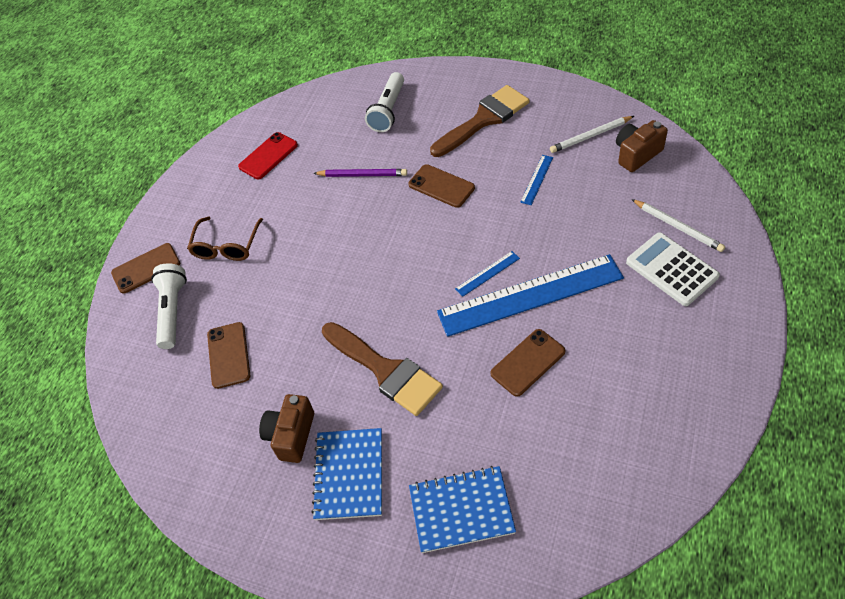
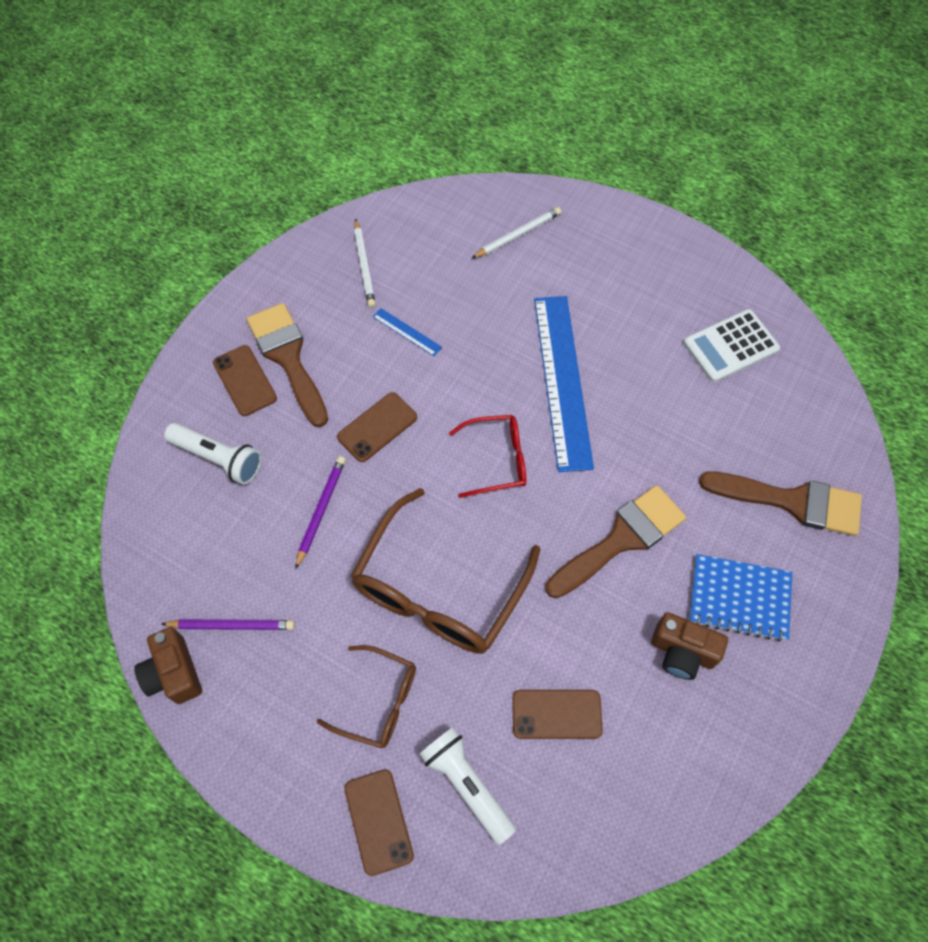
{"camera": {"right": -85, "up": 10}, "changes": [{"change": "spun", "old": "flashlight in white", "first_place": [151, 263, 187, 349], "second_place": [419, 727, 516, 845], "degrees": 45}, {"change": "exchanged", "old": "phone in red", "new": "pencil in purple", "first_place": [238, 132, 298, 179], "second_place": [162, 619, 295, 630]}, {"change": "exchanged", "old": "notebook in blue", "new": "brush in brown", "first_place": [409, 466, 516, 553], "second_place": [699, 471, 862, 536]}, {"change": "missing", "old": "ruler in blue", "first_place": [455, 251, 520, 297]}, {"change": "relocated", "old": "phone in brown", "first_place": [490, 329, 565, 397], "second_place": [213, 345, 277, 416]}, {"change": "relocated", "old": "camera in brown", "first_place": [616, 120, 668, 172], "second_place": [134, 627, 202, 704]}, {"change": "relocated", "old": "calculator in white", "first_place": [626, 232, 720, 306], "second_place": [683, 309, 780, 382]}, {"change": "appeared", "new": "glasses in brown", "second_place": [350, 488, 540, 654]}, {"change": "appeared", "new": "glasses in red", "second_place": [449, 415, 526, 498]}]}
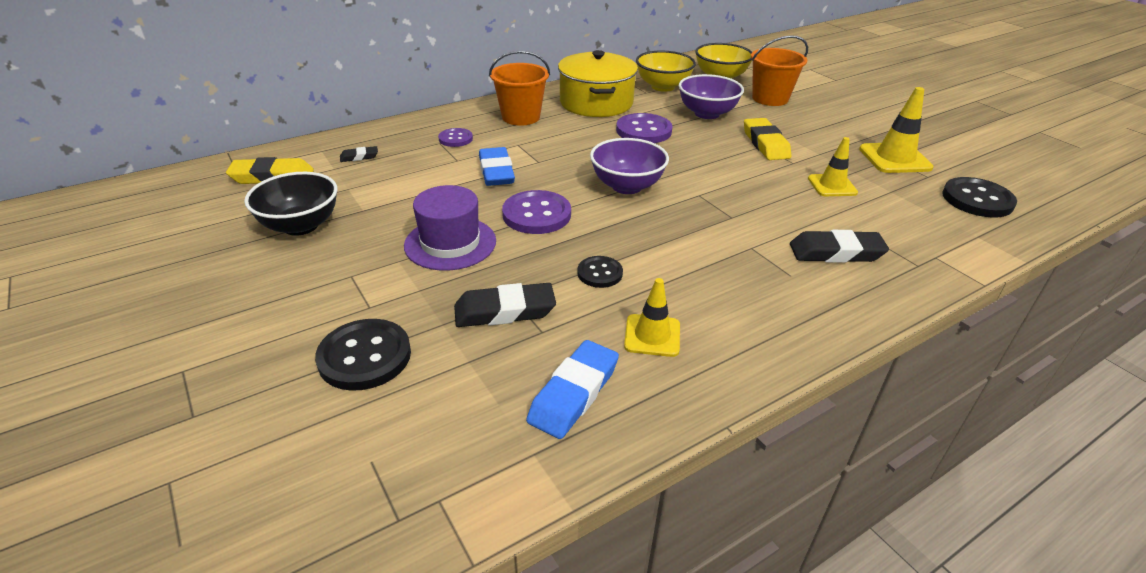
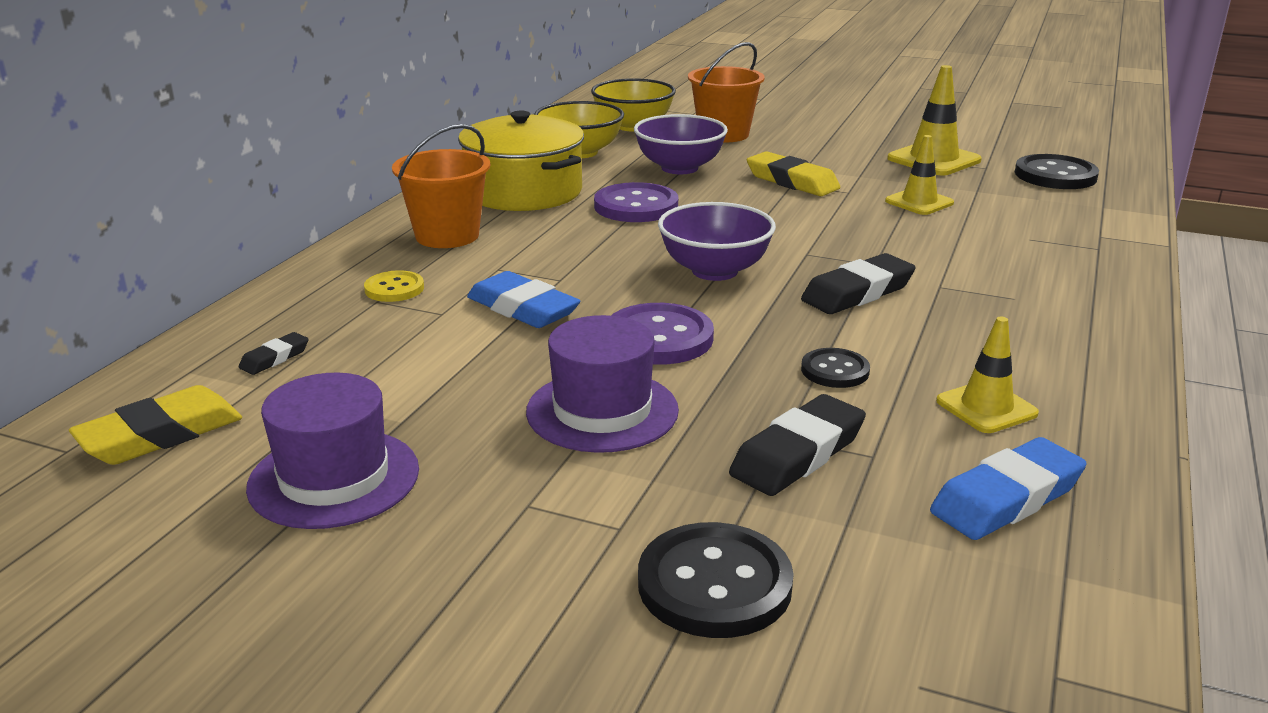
{"camera": {"right": -35, "up": -10}, "changes": [{"change": "exchanged", "old": "bowl in black", "new": "hat in purple", "first_place": [244, 172, 337, 236], "second_place": [246, 373, 419, 529]}, {"change": "colour", "old": "button in purple", "new": "button in yellow", "first_place": [438, 128, 473, 147], "second_place": [364, 270, 424, 302]}, {"change": "spun", "old": "eraser in blue", "first_place": [526, 340, 619, 439], "second_place": [930, 437, 1087, 540], "degrees": 60}, {"change": "relocated", "old": "eraser in black", "first_place": [790, 230, 889, 263], "second_place": [801, 253, 916, 314]}]}
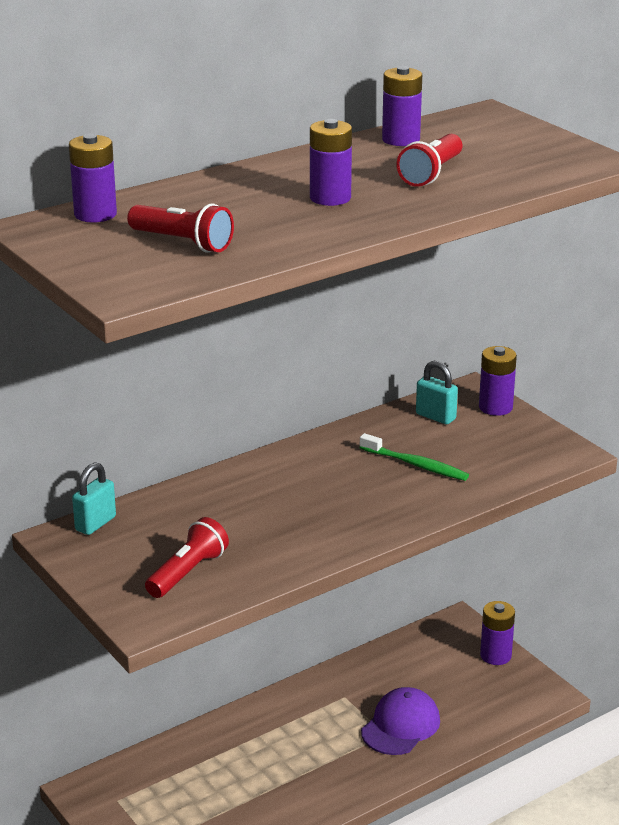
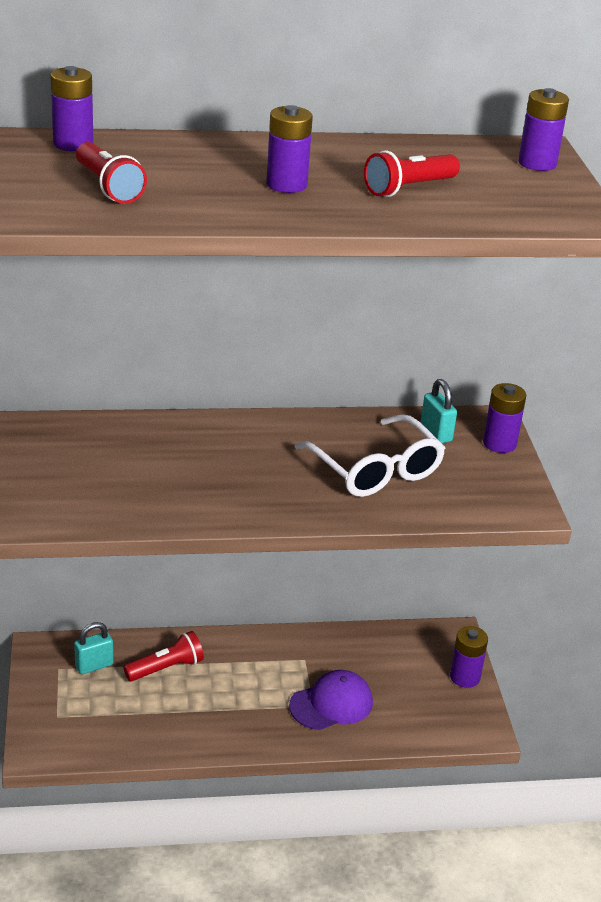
{"camera": {"right": 25, "up": 5}, "changes": [{"change": "relocated", "old": "padlock in turquoise", "first_place": [72, 462, 116, 535], "second_place": [74, 622, 113, 674]}, {"change": "relocated", "old": "flashlight in red", "first_place": [145, 517, 229, 598], "second_place": [123, 631, 204, 681]}, {"change": "exchanged", "old": "toothbrush in green", "new": "glasses in white", "first_place": [359, 433, 469, 481], "second_place": [294, 414, 445, 497]}, {"change": "relocated", "old": "battery in purple", "first_place": [382, 66, 422, 146], "second_place": [518, 88, 569, 171]}]}
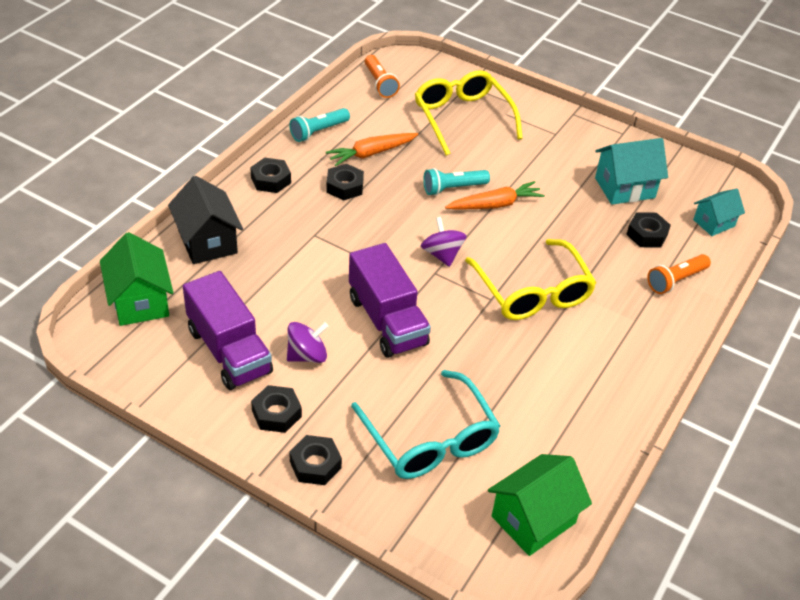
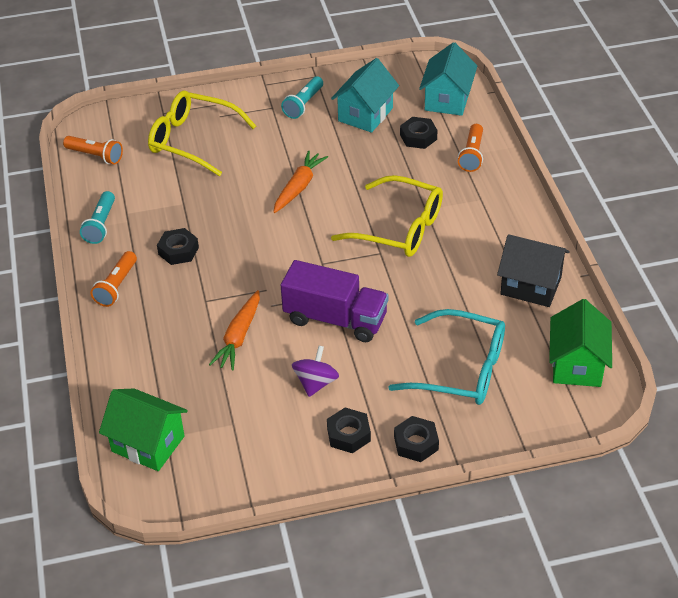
{"camera": {"right": -40, "up": 0}, "changes": [{"change": "relocated", "old": "house in black", "first_place": [168, 176, 243, 264], "second_place": [497, 234, 570, 307]}, {"change": "missing", "old": "truck in purple", "first_place": [183, 271, 273, 390]}, {"change": "exchanged", "old": "nut in black", "new": "flashlight in orange", "first_place": [250, 158, 291, 193], "second_place": [91, 251, 137, 307]}, {"change": "relocated", "old": "carrot in orange", "first_place": [326, 133, 418, 166], "second_place": [209, 290, 260, 371]}, {"change": "missing", "old": "spinning top in purple", "first_place": [421, 217, 467, 267]}, {"change": "relocated", "old": "flashlight in turquoise", "first_place": [423, 168, 490, 195], "second_place": [281, 76, 323, 119]}, {"change": "size", "old": "house in turquoise", "first_place": [693, 188, 745, 236], "second_place": [419, 42, 477, 116], "factor": 1.56}]}
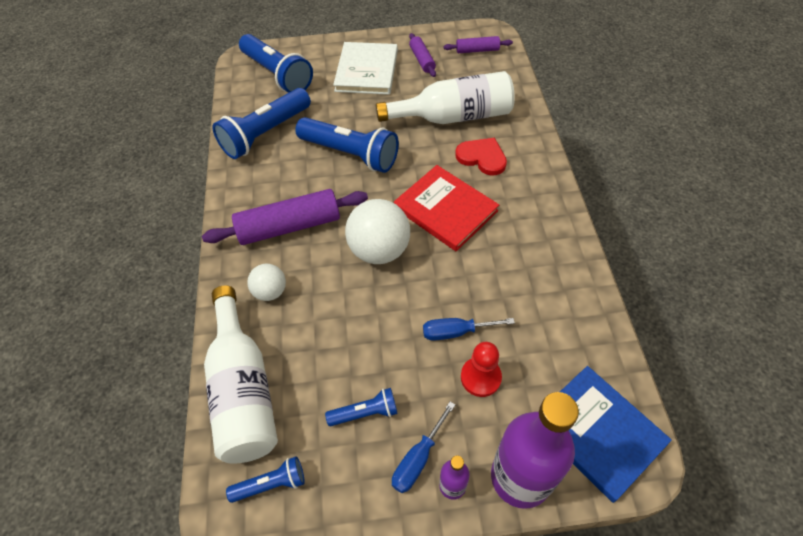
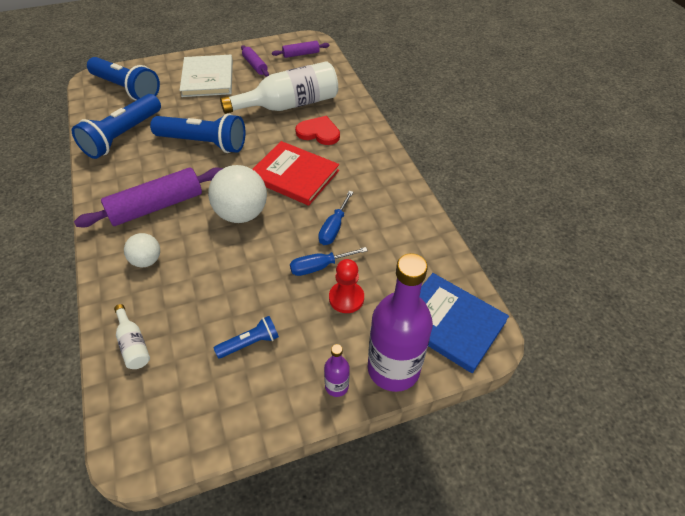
{"camera": {"right": -15, "up": -5}, "changes": [{"change": "size", "old": "bottle in white", "first_place": [204, 286, 278, 464], "second_place": [114, 304, 150, 369], "factor": 0.44}, {"change": "missing", "old": "flashlight in blue", "first_place": [226, 456, 305, 503]}, {"change": "relocated", "old": "screwdriver in blue", "first_place": [392, 402, 455, 493], "second_place": [318, 191, 354, 245]}]}
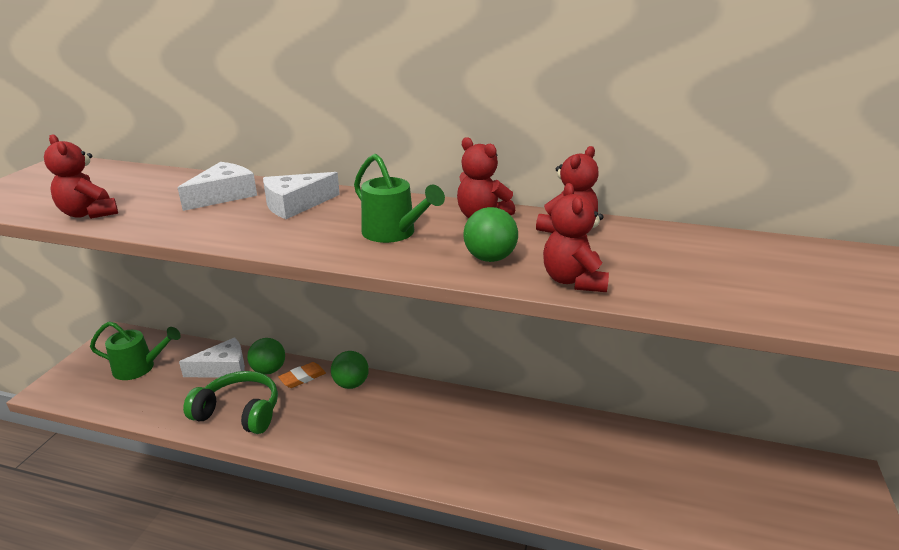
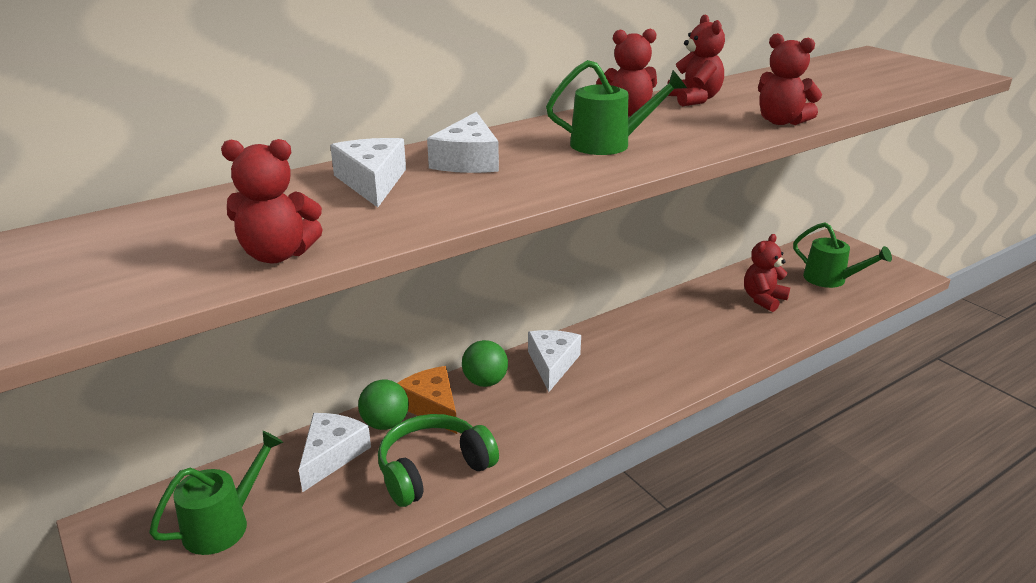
{"camera": {"right": -50, "up": 0}, "changes": [{"change": "exchanged", "old": "eraser in orange", "new": "cheese in orange", "first_place": [278, 362, 326, 388], "second_place": [398, 366, 457, 434]}, {"change": "missing", "old": "ball in green", "first_place": [463, 207, 518, 262]}, {"change": "appeared", "new": "cheese in white", "second_place": [528, 330, 581, 392]}, {"change": "appeared", "new": "teddy bear in red", "second_place": [744, 234, 790, 312]}, {"change": "appeared", "new": "watering can in green", "second_place": [793, 223, 892, 288]}]}
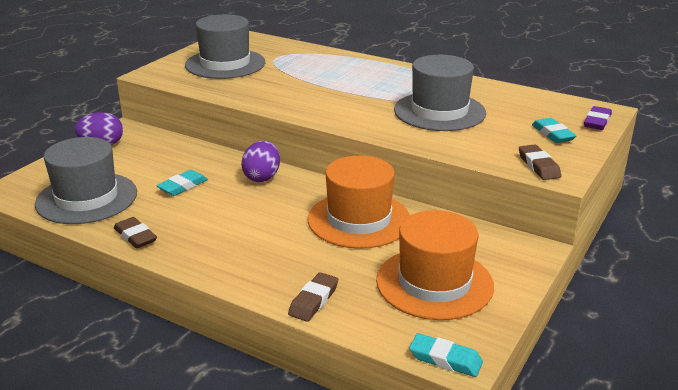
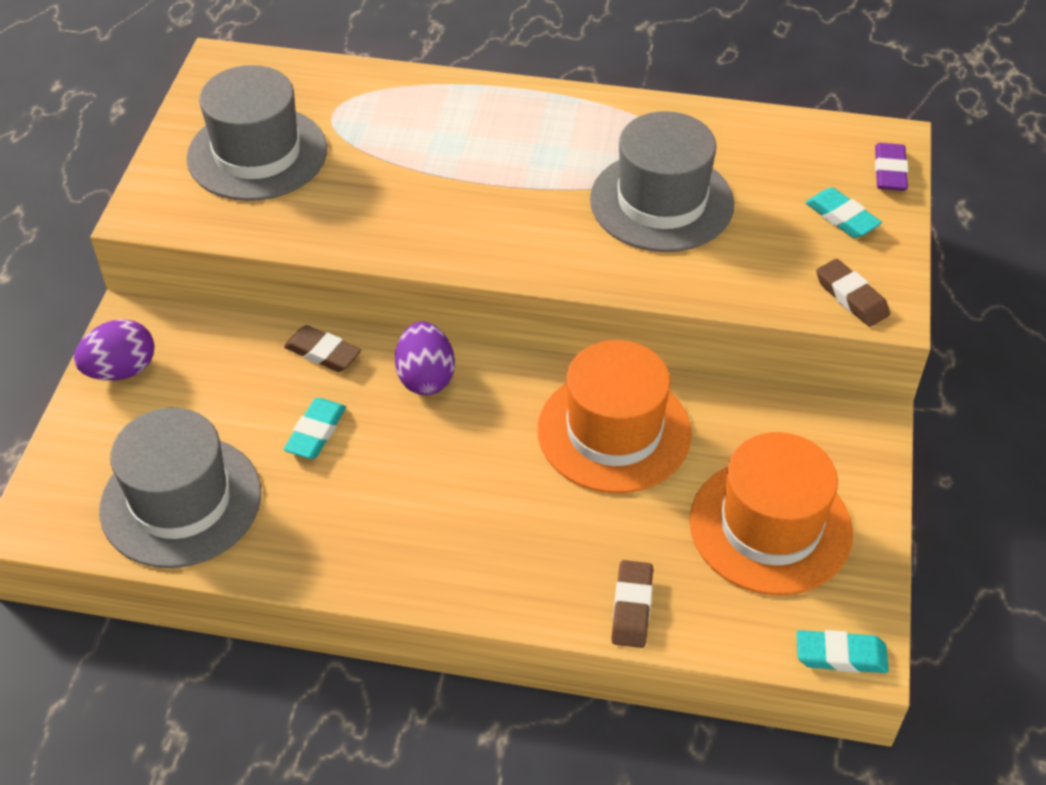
{"camera": {"right": -20, "up": 20}, "changes": [{"change": "relocated", "old": "eraser in brown", "first_place": [114, 217, 157, 248], "second_place": [284, 325, 361, 372]}]}
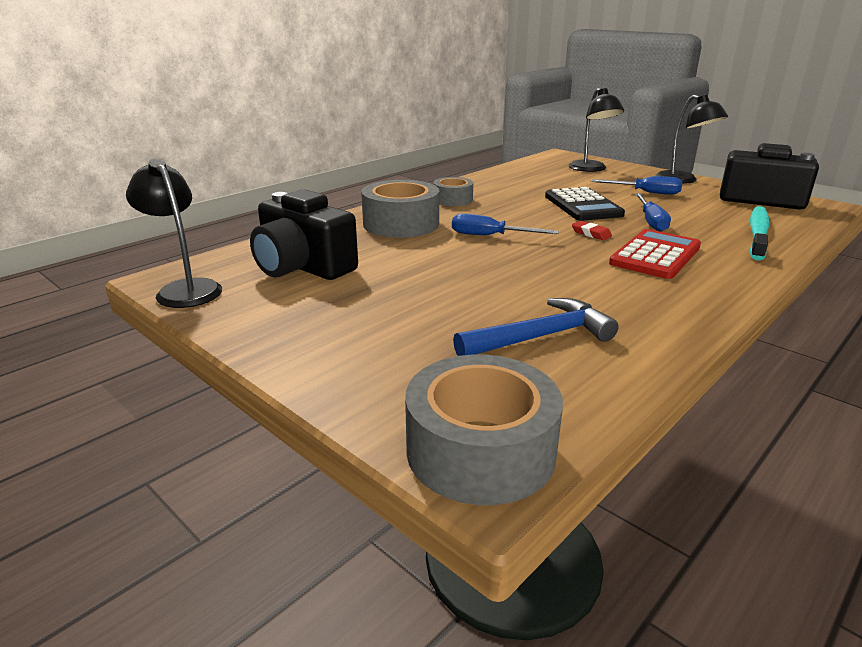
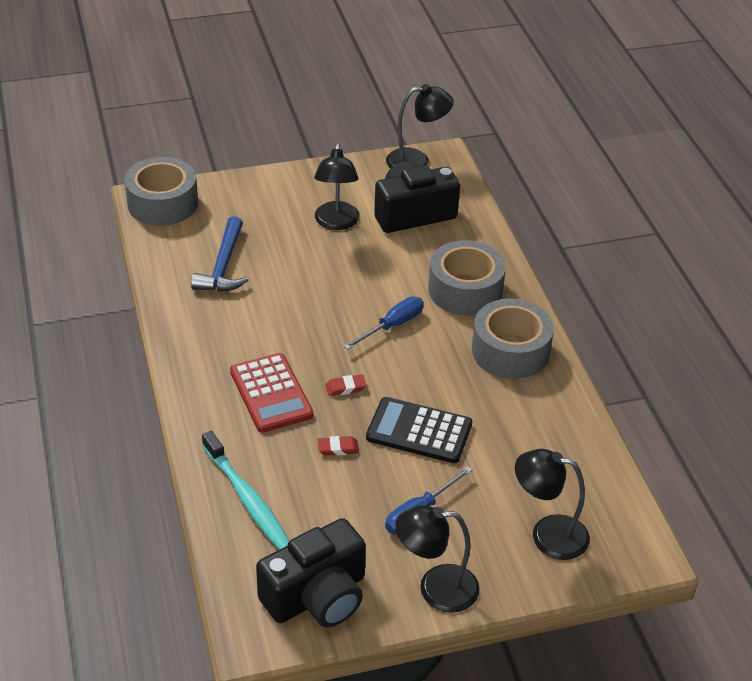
{"camera": {"right": 120, "up": 15}, "changes": [{"change": "size", "old": "tape in grey", "first_place": [433, 177, 473, 206], "second_place": [472, 299, 554, 379], "factor": 1.73}, {"change": "exchanged", "old": "screwdriver in blue", "new": "eraser in red", "first_place": [635, 193, 671, 232], "second_place": [317, 436, 359, 456]}, {"change": "appeared", "new": "lamp in black", "second_place": [314, 143, 360, 230]}]}
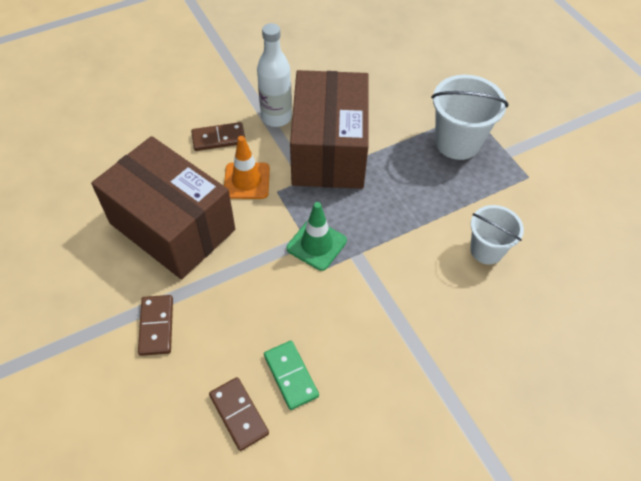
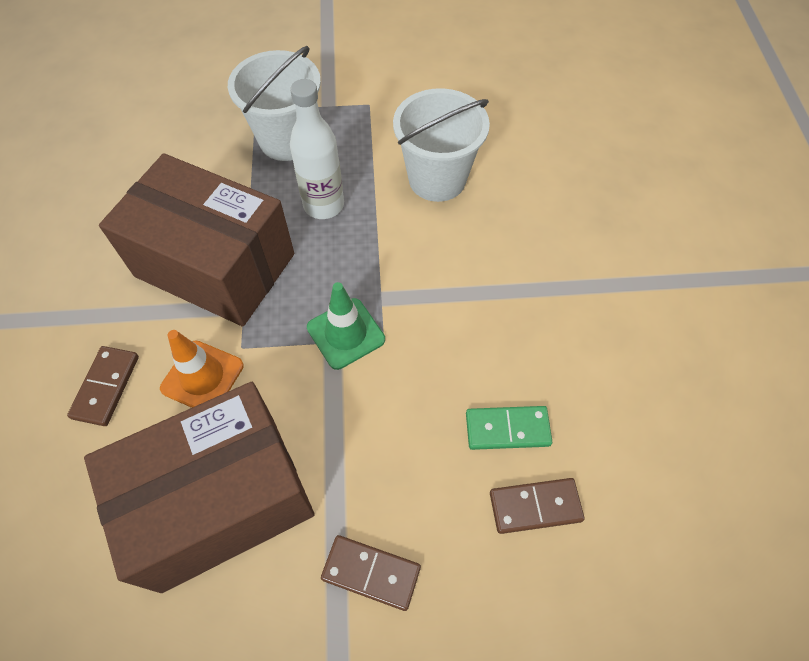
{"camera": {"right": -65, "up": 5}, "changes": [{"change": "relocated", "old": "bottle in white", "first_place": [257, 23, 292, 127], "second_place": [290, 79, 344, 219]}, {"change": "size", "old": "bucket in white", "first_place": [470, 205, 524, 265], "second_place": [393, 88, 490, 202], "factor": 1.53}]}
